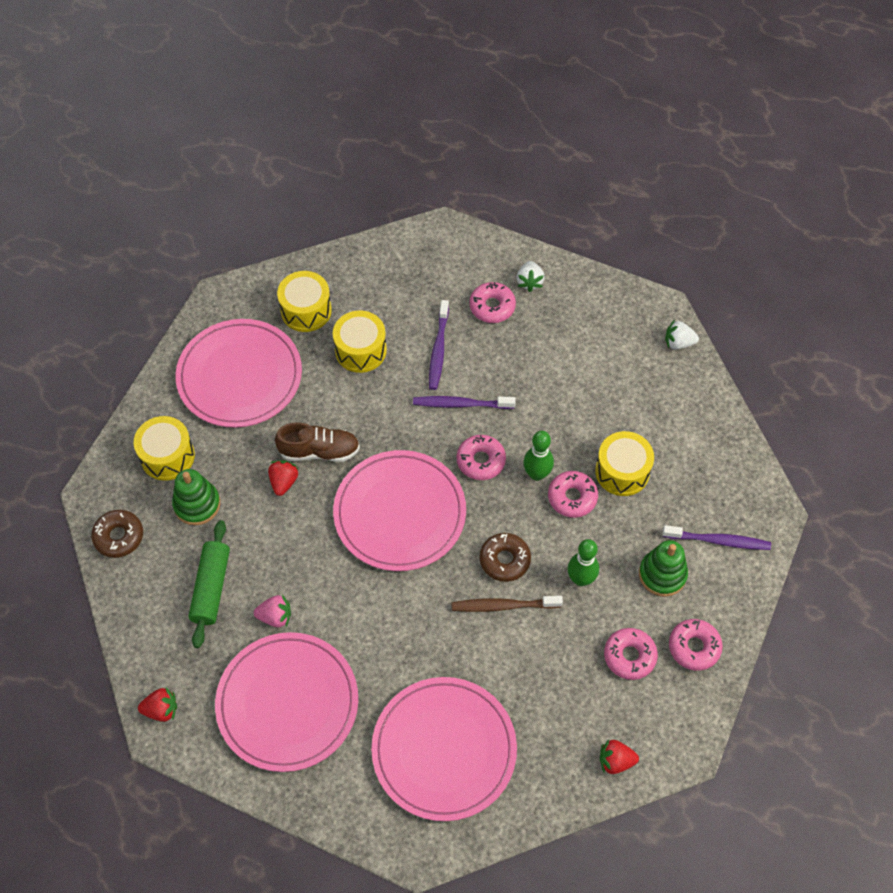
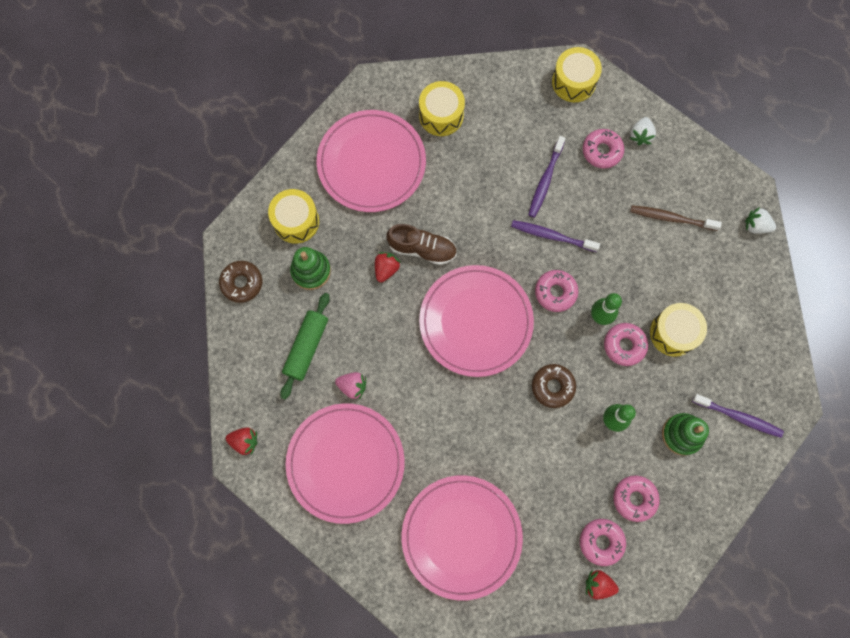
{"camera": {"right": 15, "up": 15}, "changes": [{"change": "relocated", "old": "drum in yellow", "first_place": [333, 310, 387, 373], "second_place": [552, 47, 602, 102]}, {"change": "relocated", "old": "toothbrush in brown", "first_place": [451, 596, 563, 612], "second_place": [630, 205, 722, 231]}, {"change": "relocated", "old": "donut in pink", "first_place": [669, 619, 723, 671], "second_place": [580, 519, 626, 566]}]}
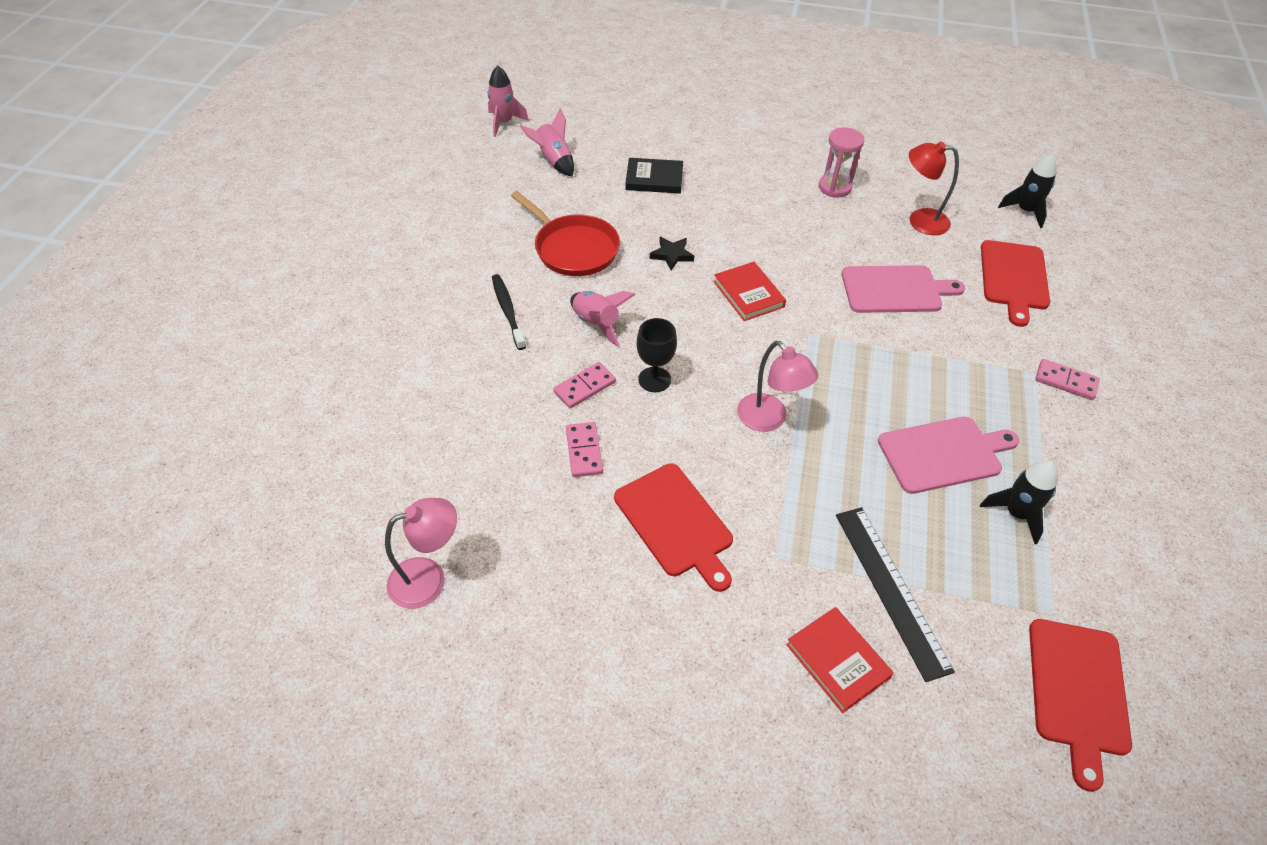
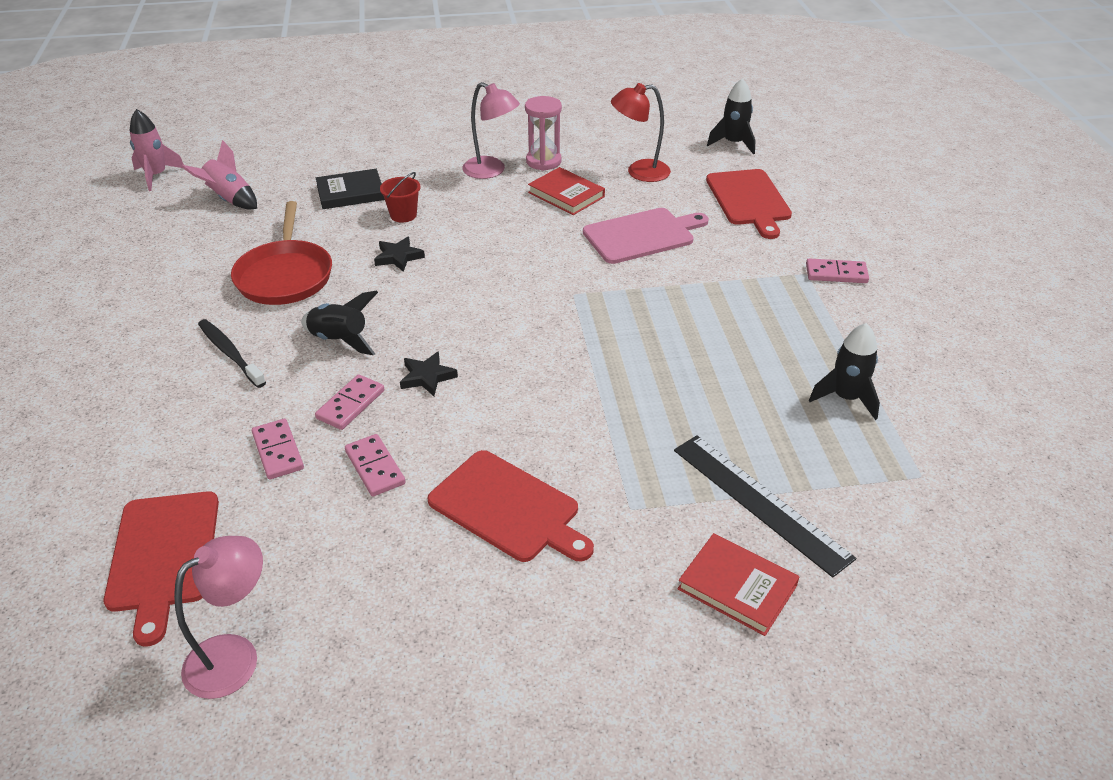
{"camera": {"right": -20, "up": -10}, "changes": [{"change": "spun", "old": "pan in red", "first_place": [511, 191, 620, 276], "second_place": [231, 201, 332, 305], "degrees": 60}, {"change": "colour", "old": "rocket in pink", "new": "rocket in black", "first_place": [570, 291, 635, 347], "second_place": [301, 291, 378, 355]}, {"change": "exchanged", "old": "goblet in black", "new": "star in black", "first_place": [637, 318, 677, 392], "second_place": [400, 351, 458, 396]}, {"change": "relocated", "old": "book in red", "first_place": [714, 262, 786, 321], "second_place": [528, 167, 605, 215]}, {"change": "relocated", "old": "lamp in pink", "first_place": [737, 341, 818, 432], "second_place": [462, 82, 520, 179]}, {"change": "missing", "old": "cutting board in pink", "first_place": [878, 417, 1019, 494]}, {"change": "relocated", "old": "cutting board in red", "first_place": [1029, 619, 1132, 792], "second_place": [104, 491, 219, 647]}, {"change": "appeared", "new": "domino in pink", "second_place": [252, 419, 304, 480]}, {"change": "appeared", "new": "bucket in red", "second_place": [380, 172, 421, 223]}]}
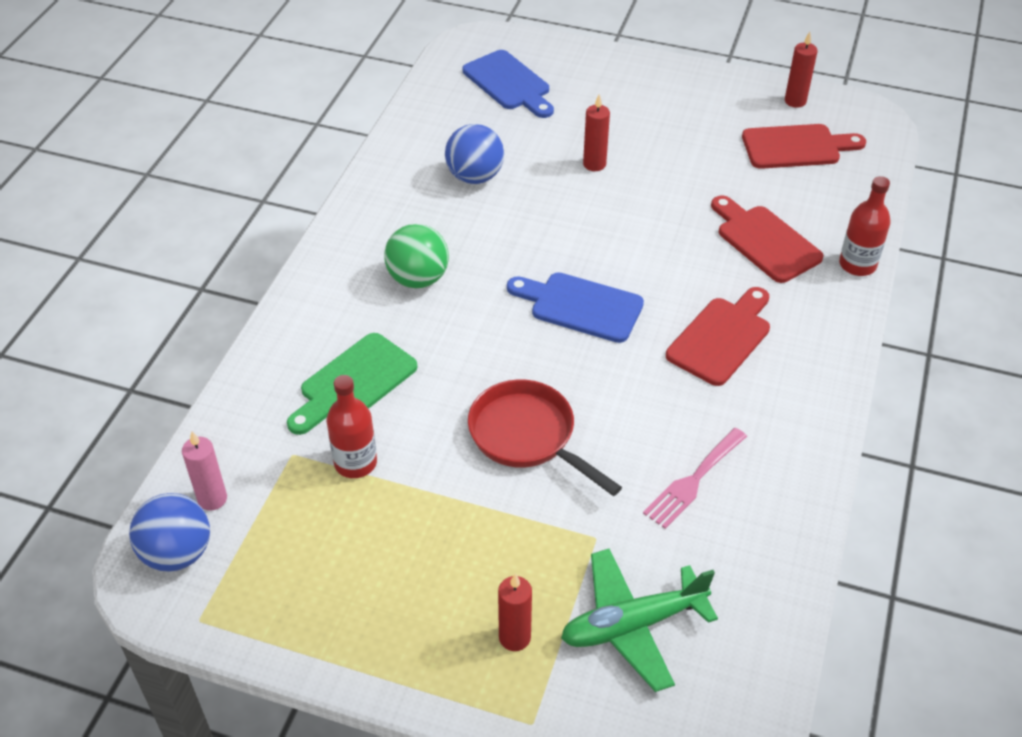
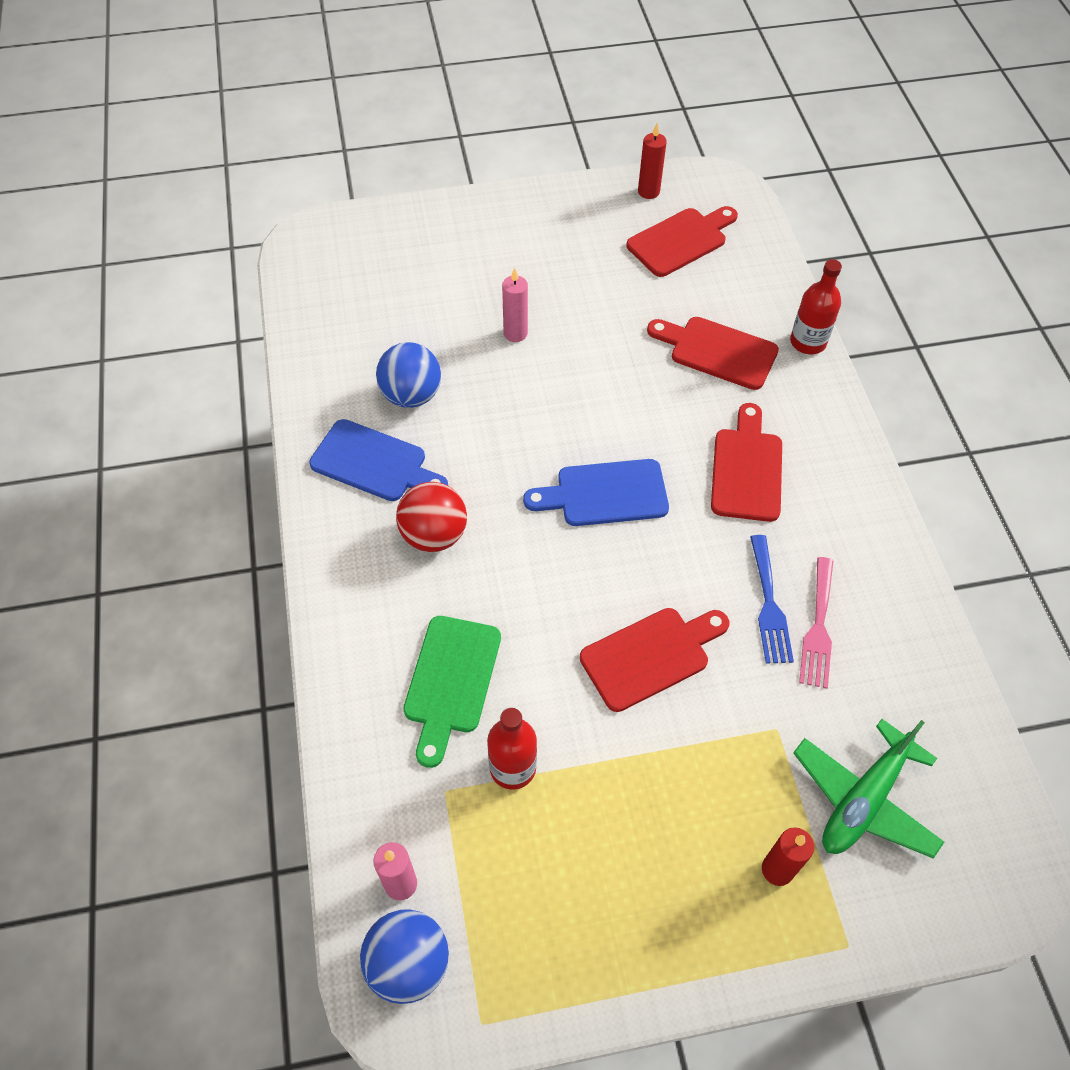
{"camera": {"right": -30, "up": 10}, "changes": [{"change": "colour", "old": "ball in green", "new": "ball in red", "first_place": [384, 224, 449, 288], "second_place": [396, 482, 467, 552]}, {"change": "relocated", "old": "cutting board in blue", "first_place": [463, 50, 554, 118], "second_place": [309, 419, 448, 501]}, {"change": "exchanged", "old": "pan in red", "new": "cutting board in red", "first_place": [468, 380, 622, 496], "second_place": [580, 608, 729, 712]}, {"change": "colour", "old": "candle in red", "new": "candle in pink", "first_place": [583, 94, 610, 171], "second_place": [502, 268, 528, 342]}, {"change": "appeared", "new": "fork in blue", "second_place": [750, 535, 794, 664]}]}
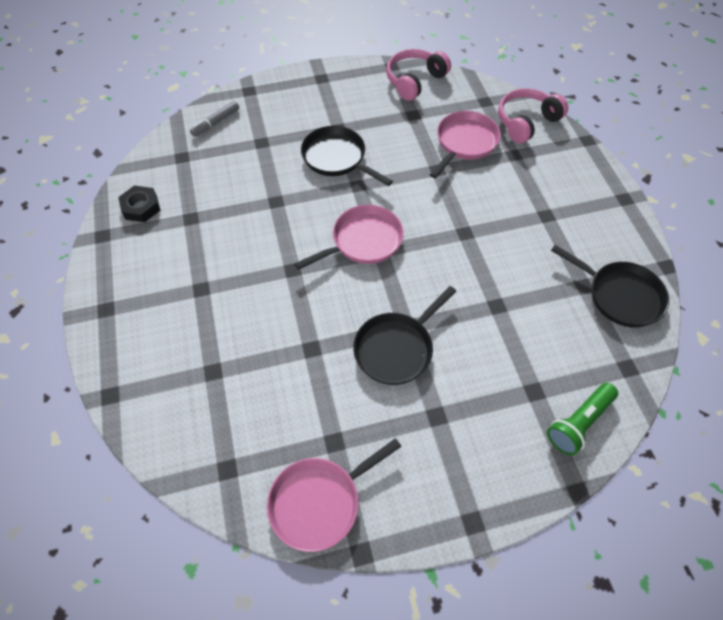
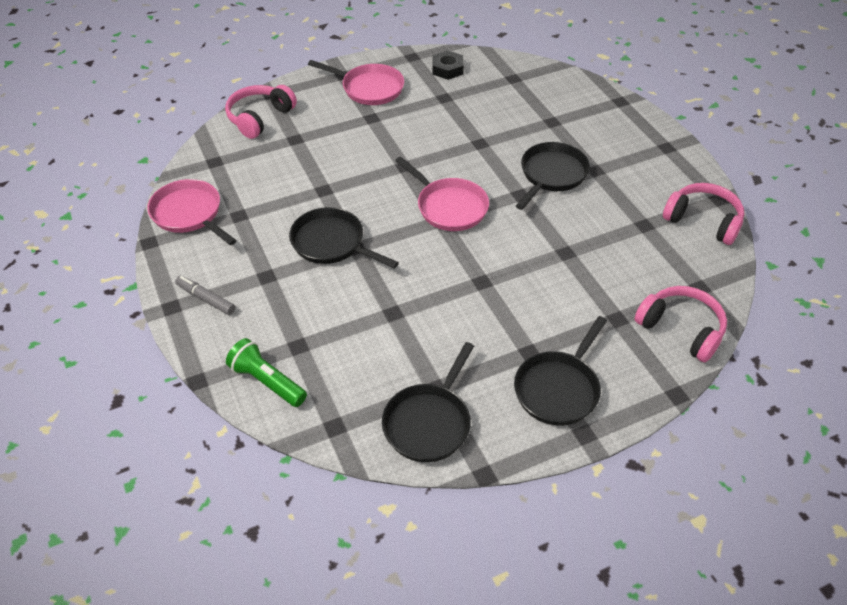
{"camera": {"right": 80, "up": -10}, "changes": [{"change": "relocated", "old": "marker in grey", "first_place": [190, 101, 239, 137], "second_place": [175, 276, 235, 315]}, {"change": "relocated", "old": "pan in pink", "first_place": [430, 111, 501, 178], "second_place": [308, 60, 404, 105]}, {"change": "appeared", "new": "headphones in pink", "second_place": [225, 85, 297, 139]}, {"change": "appeared", "new": "pan in black", "second_place": [514, 316, 607, 426]}]}
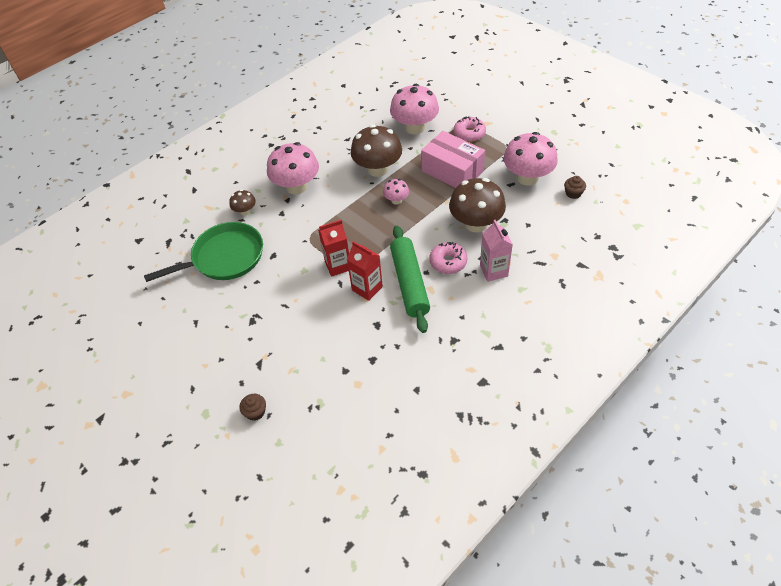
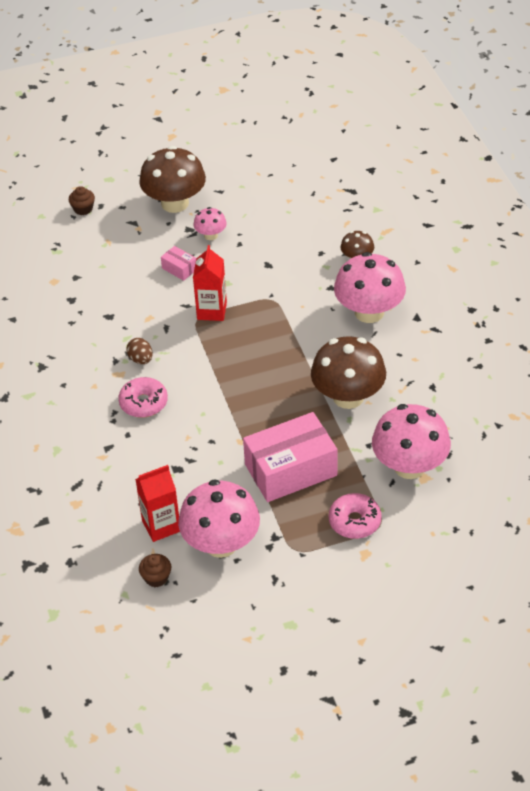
{"camera": {"right": 115, "up": -5}, "changes": [{"change": "missing", "old": "pan in green", "first_place": [144, 222, 263, 282]}, {"change": "relocated", "old": "carton in red", "first_place": [347, 241, 383, 301], "second_place": [135, 465, 180, 542]}, {"change": "relocated", "old": "mushroom in pink", "first_place": [383, 179, 409, 205], "second_place": [193, 207, 227, 240]}, {"change": "exchanged", "old": "rolling pin in green", "new": "egg in brown", "first_place": [390, 226, 430, 333], "second_place": [126, 338, 153, 364]}, {"change": "relocated", "old": "mushroom in brown", "first_place": [449, 178, 506, 232], "second_place": [139, 146, 206, 213]}, {"change": "missing", "old": "carton in pink", "first_place": [480, 220, 513, 282]}, {"change": "appeared", "new": "box in pink", "second_place": [161, 246, 196, 281]}]}
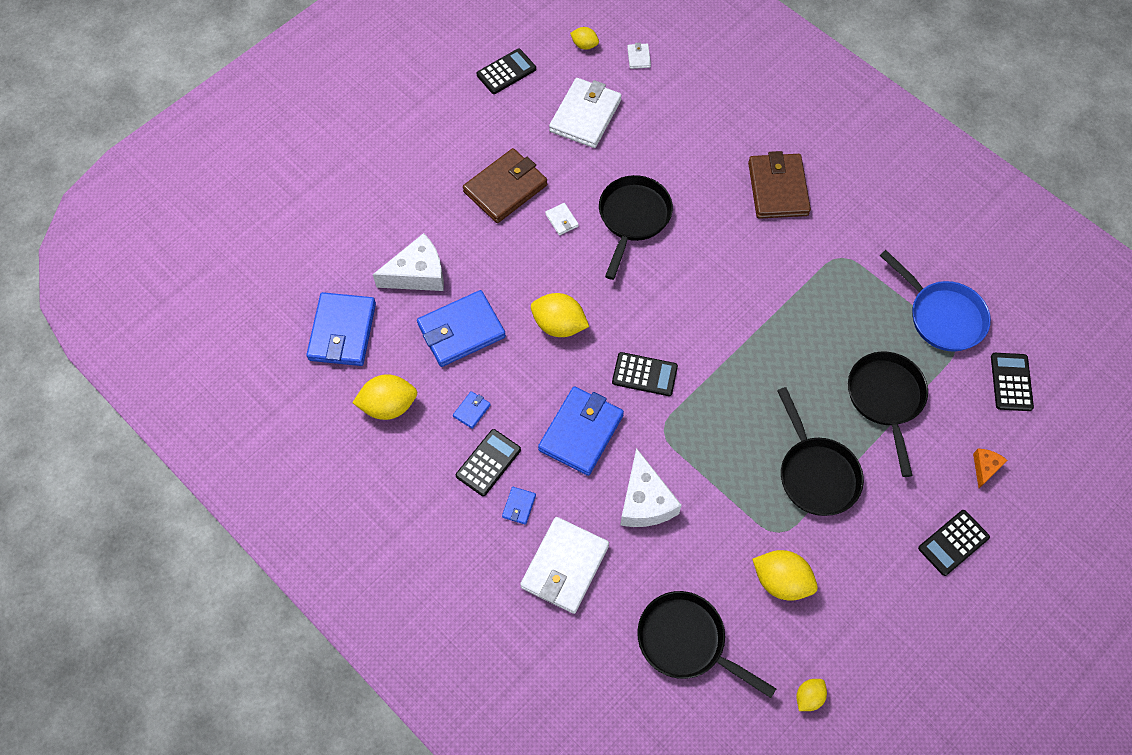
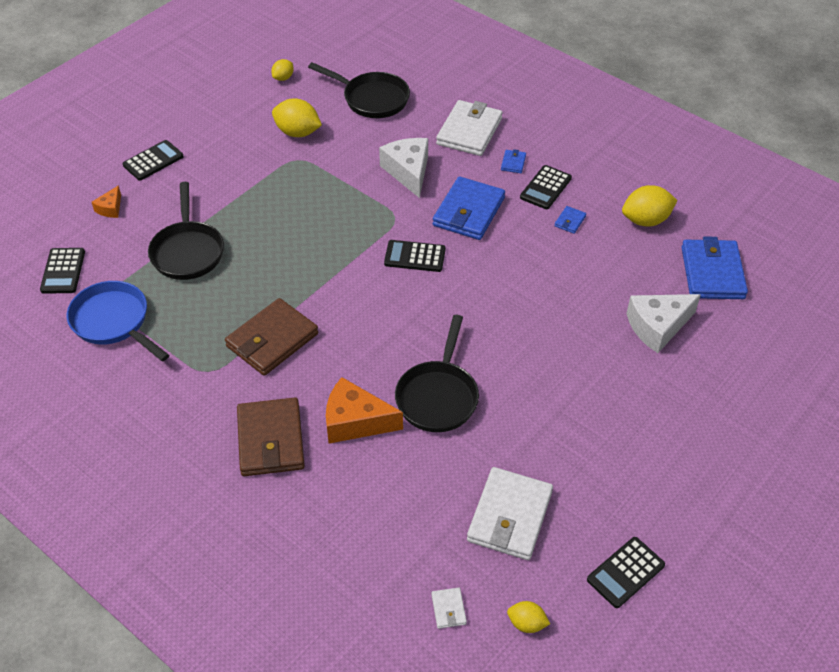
{"camera": {"right": 175, "up": -15}, "changes": [{"change": "missing", "old": "wallet in blue", "first_place": [417, 290, 506, 367]}, {"change": "relocated", "old": "wallet in brown", "first_place": [463, 148, 547, 223], "second_place": [225, 298, 318, 376]}, {"change": "missing", "old": "lemon in yellow", "first_place": [531, 293, 589, 337]}, {"change": "missing", "old": "wallet in white", "first_place": [545, 203, 579, 235]}, {"change": "missing", "old": "pan in black", "first_place": [777, 387, 864, 516]}, {"change": "appeared", "new": "cheese in orange", "second_place": [326, 377, 403, 444]}]}
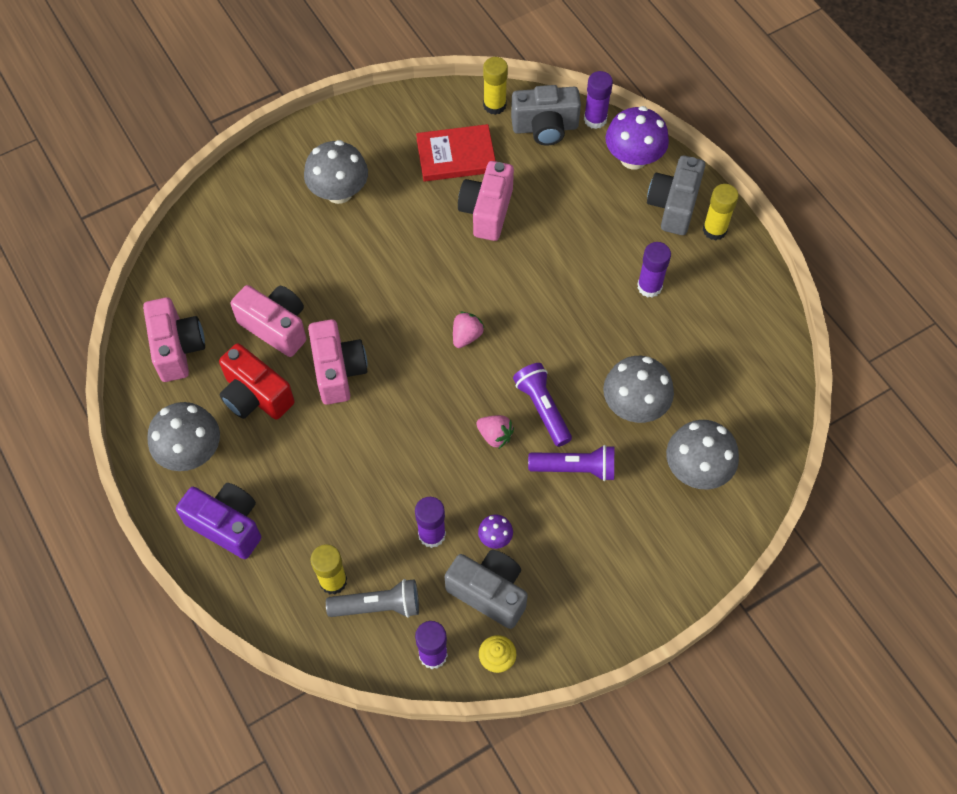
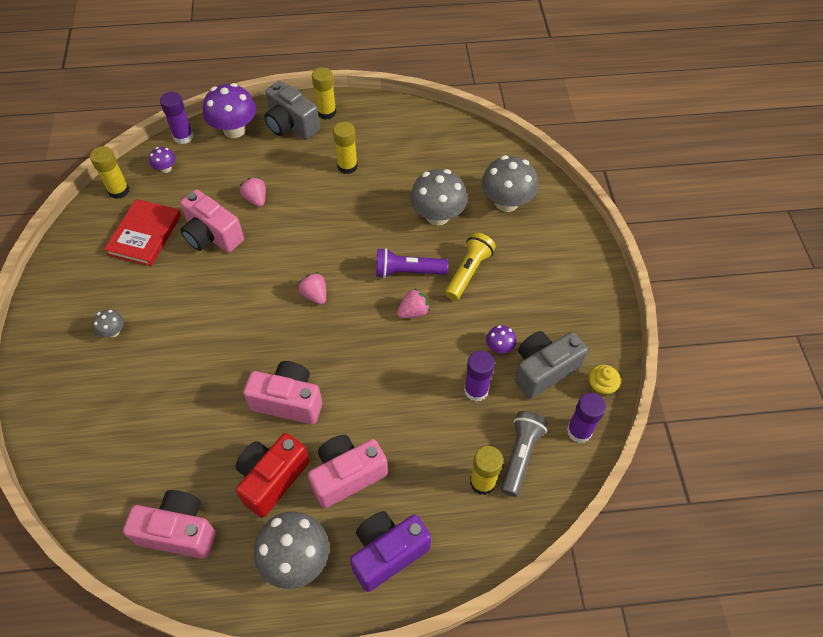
{"camera": {"right": -65, "up": -5}, "changes": [{"change": "spun", "old": "camera in red", "first_place": [219, 343, 295, 420], "second_place": [235, 433, 310, 518], "degrees": 150}, {"change": "relocated", "old": "camera in pink", "first_place": [231, 285, 306, 357], "second_place": [308, 435, 388, 508]}, {"change": "size", "old": "mushroom in grey", "first_place": [304, 140, 368, 204], "second_place": [93, 310, 124, 337], "factor": 0.48}, {"change": "exchanged", "old": "camera in grey", "new": "mushroom in purple", "first_place": [511, 85, 581, 146], "second_place": [149, 147, 176, 173]}, {"change": "colour", "old": "flashlight in purple", "new": "flashlight in yellow", "first_place": [528, 445, 614, 481], "second_place": [445, 232, 496, 300]}, {"change": "colour", "old": "glue stick in purple", "new": "glue stick in yellow", "first_place": [637, 242, 671, 298], "second_place": [333, 122, 358, 174]}, {"change": "appeared", "new": "strawberry in pink", "second_place": [240, 177, 266, 207]}]}
